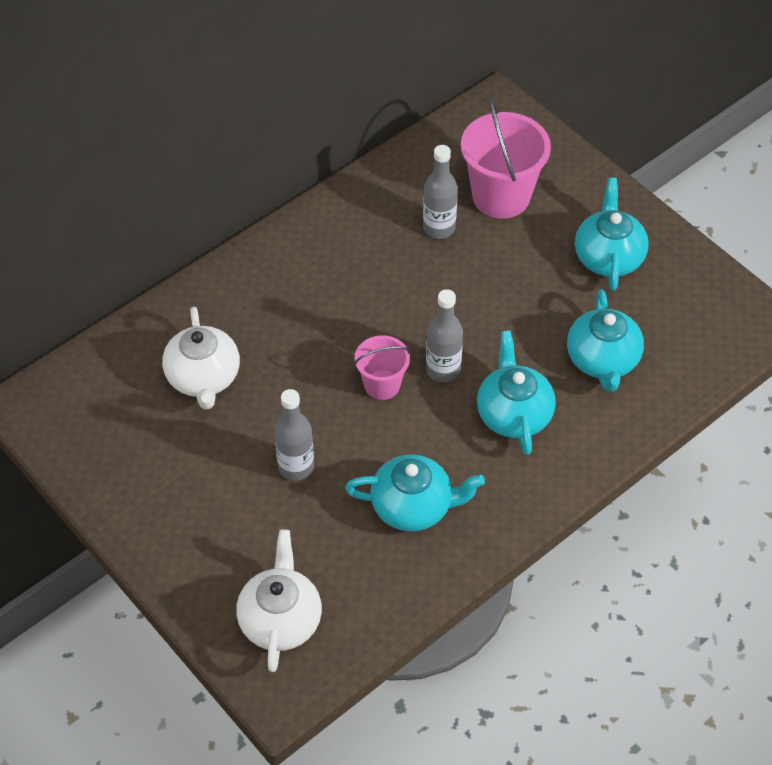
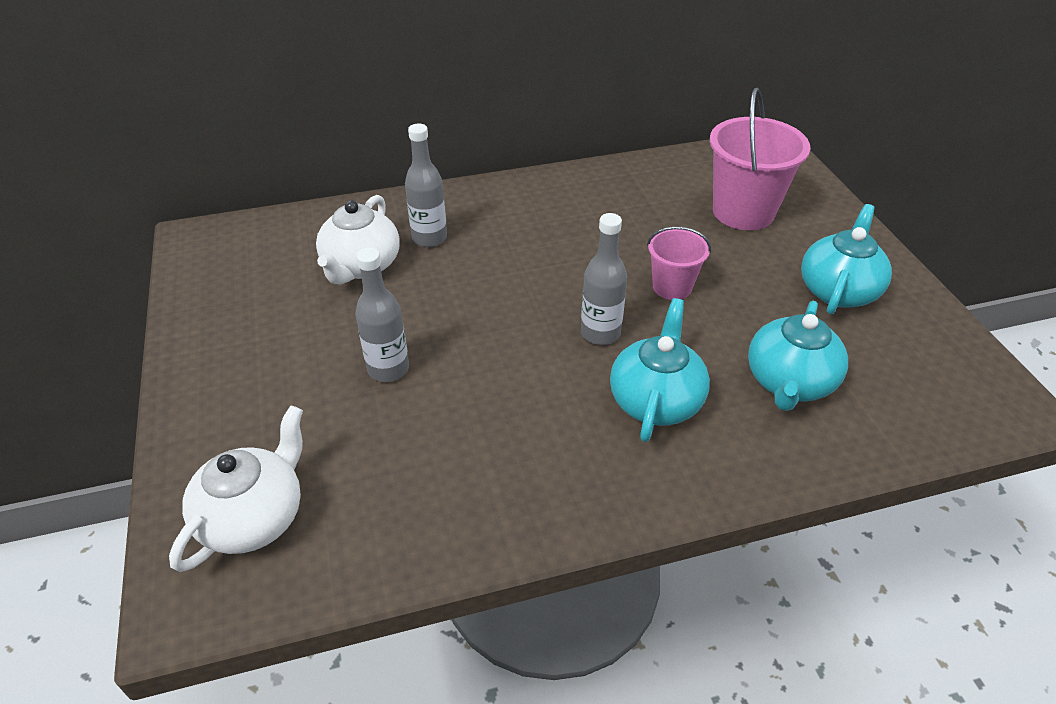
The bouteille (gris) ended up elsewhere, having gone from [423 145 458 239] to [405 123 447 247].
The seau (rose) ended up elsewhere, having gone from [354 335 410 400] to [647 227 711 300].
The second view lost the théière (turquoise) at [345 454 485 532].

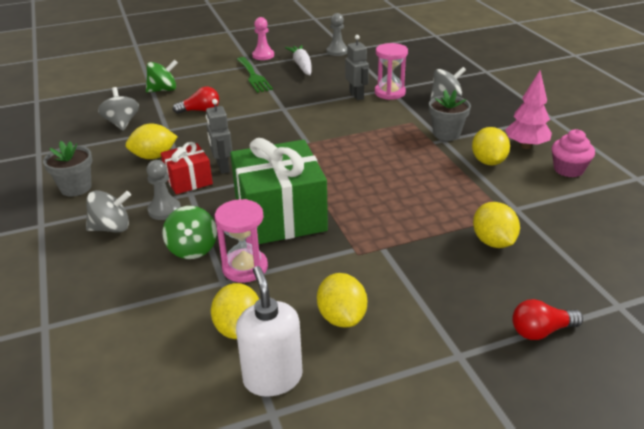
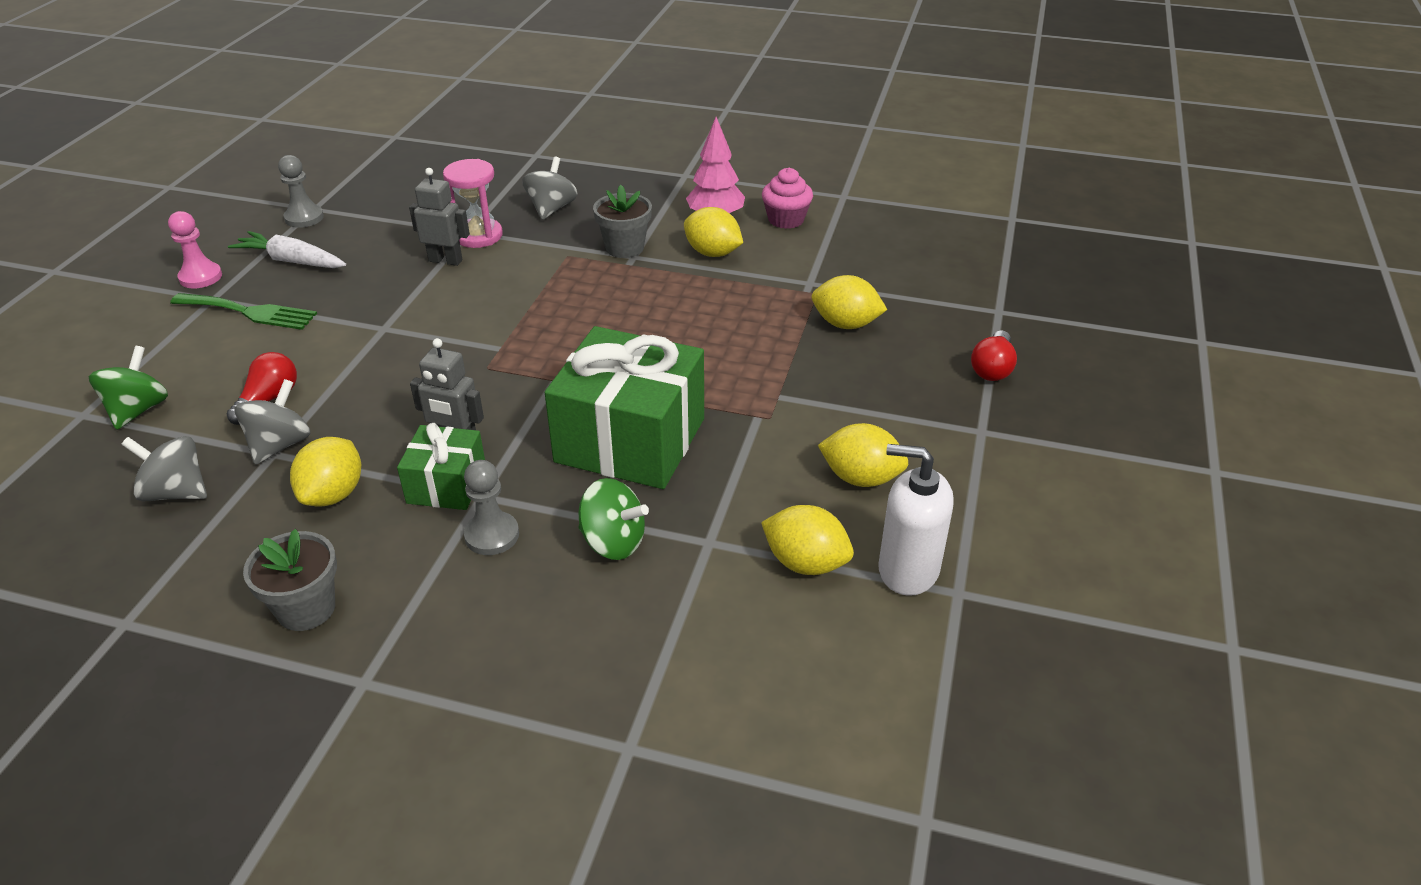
The toupie (gris) ended up elsewhere, having gone from [86 190 131 233] to [234 379 310 465].
What was the cadeau (rouge) at [161 142 213 194] turned into the cadeau (vert) at [397 423 485 510].
The second view lost the sablier (rose) at [215 199 268 283].

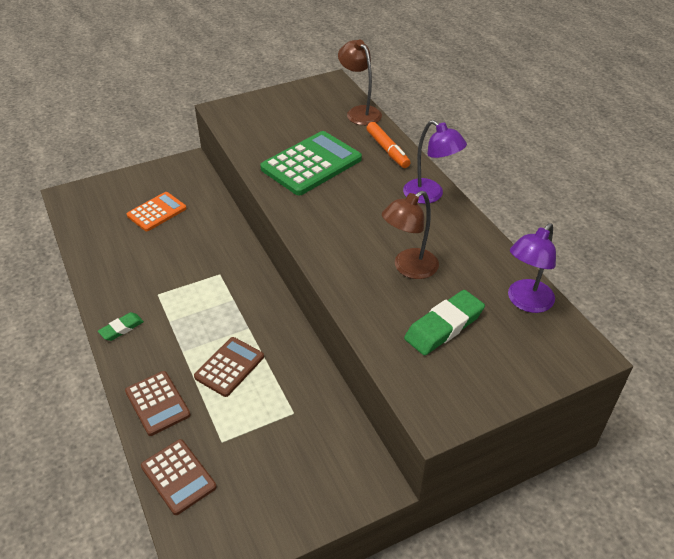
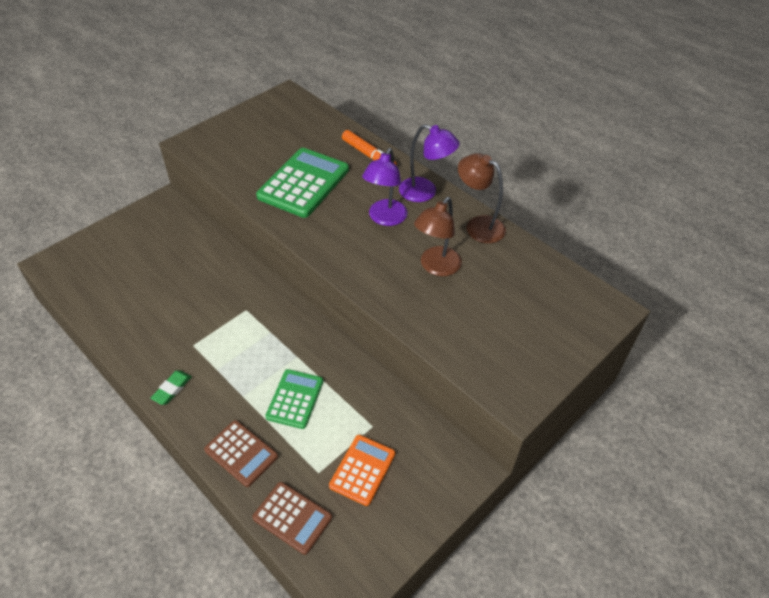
What was the calculatrice (marron) at [194 337 264 397] turned into the calculatrice (vert) at [265 369 323 429].
The calculatrice (orange) ended up elsewhere, having gone from [127 192 187 231] to [329 435 395 506].
The lampe (violet) ended up elsewhere, having gone from [508 223 556 313] to [362 148 408 226].
The lampe (marron) ended up elsewhere, having gone from [338 40 382 125] to [458 153 506 243].
The second view lost the gomme (vert) at [404 290 485 356].

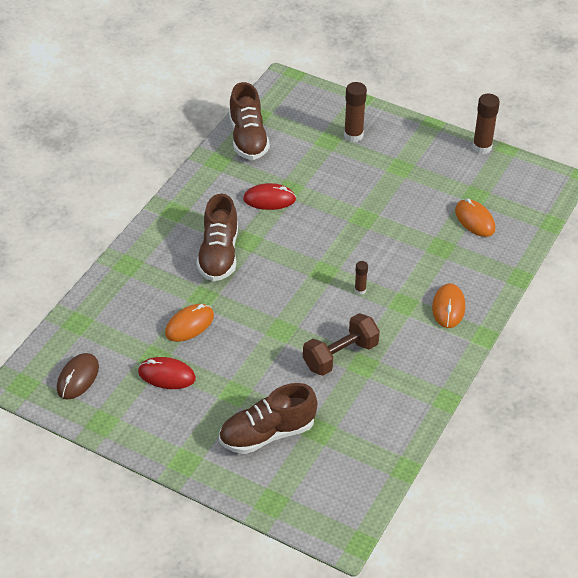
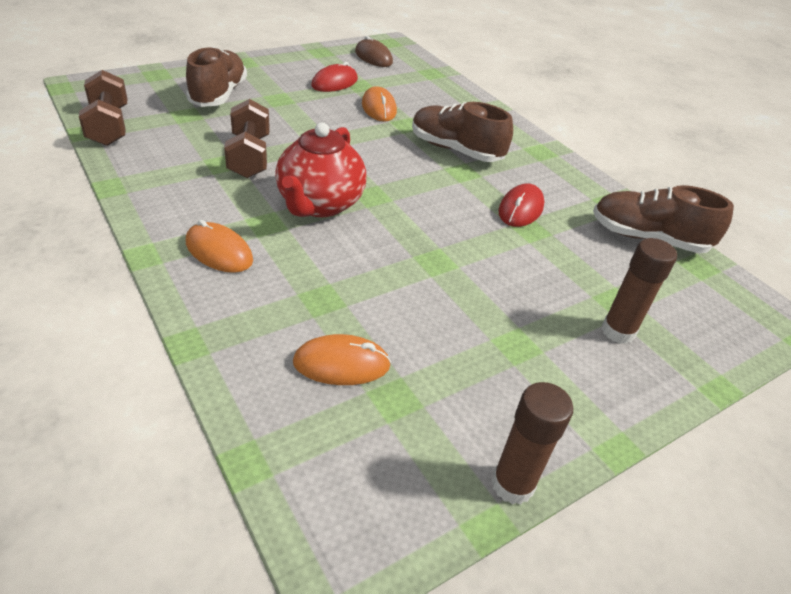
The second view gained the haltère (marron) at [79 70 127 146].
Where the bâton de colle (marron) stood at [354 261 368 295], the théière (rouge) came to stand at [275 122 366 217].

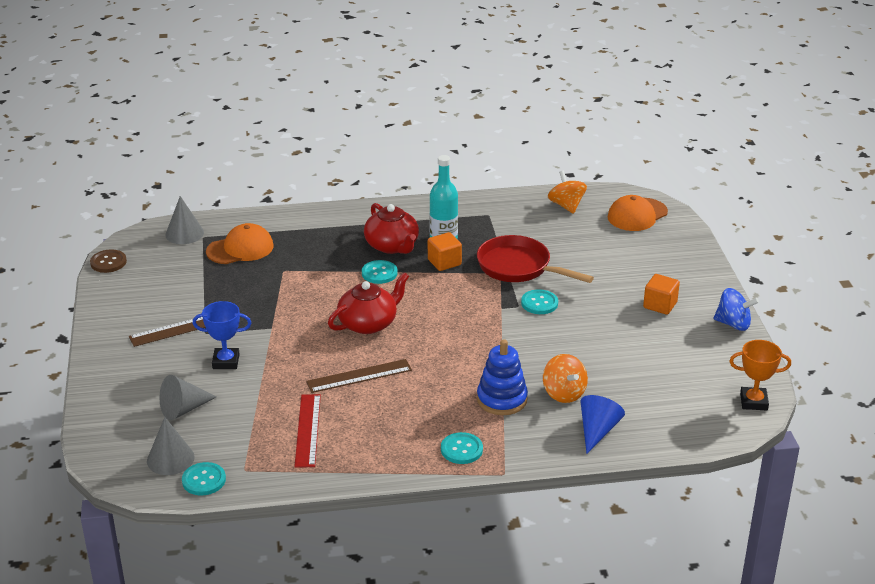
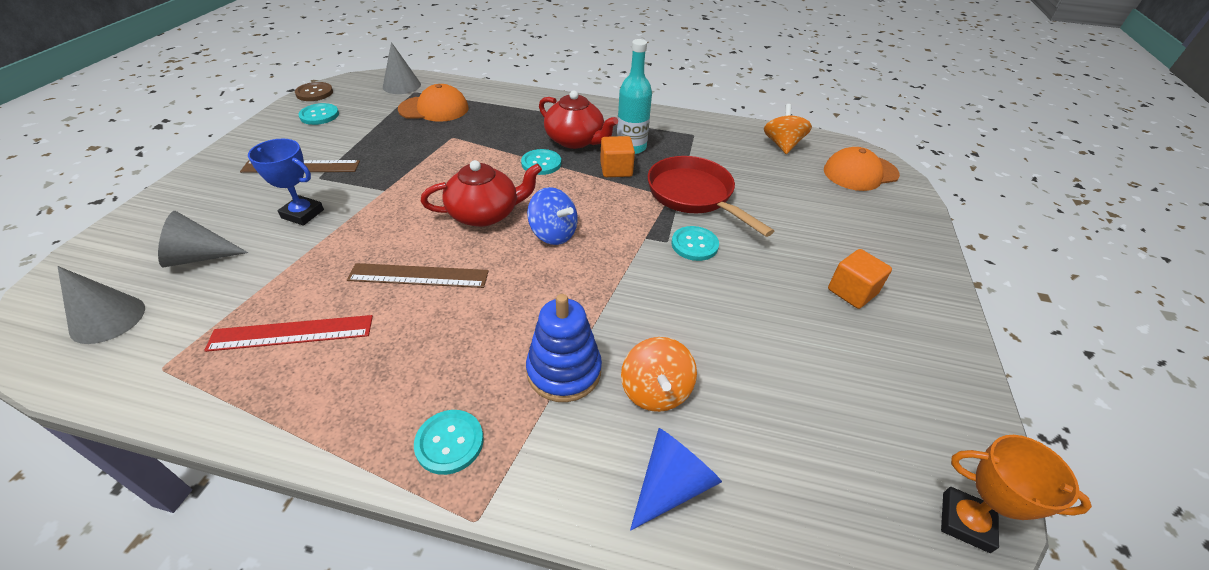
The règle (rouge) at [294 394 321 467] ended up facing another way, 60 degrees clockwise from before.
The bouton (turquoise) ended up elsewhere, having gone from [182 462 226 495] to [298 103 339 125].
The toupie (bleu) ended up elsewhere, having gone from [714 288 759 331] to [527 187 578 245].
The théière (rouge) at [364 203 419 254] ended up facing another way, 45 degrees counterclockwise from before.

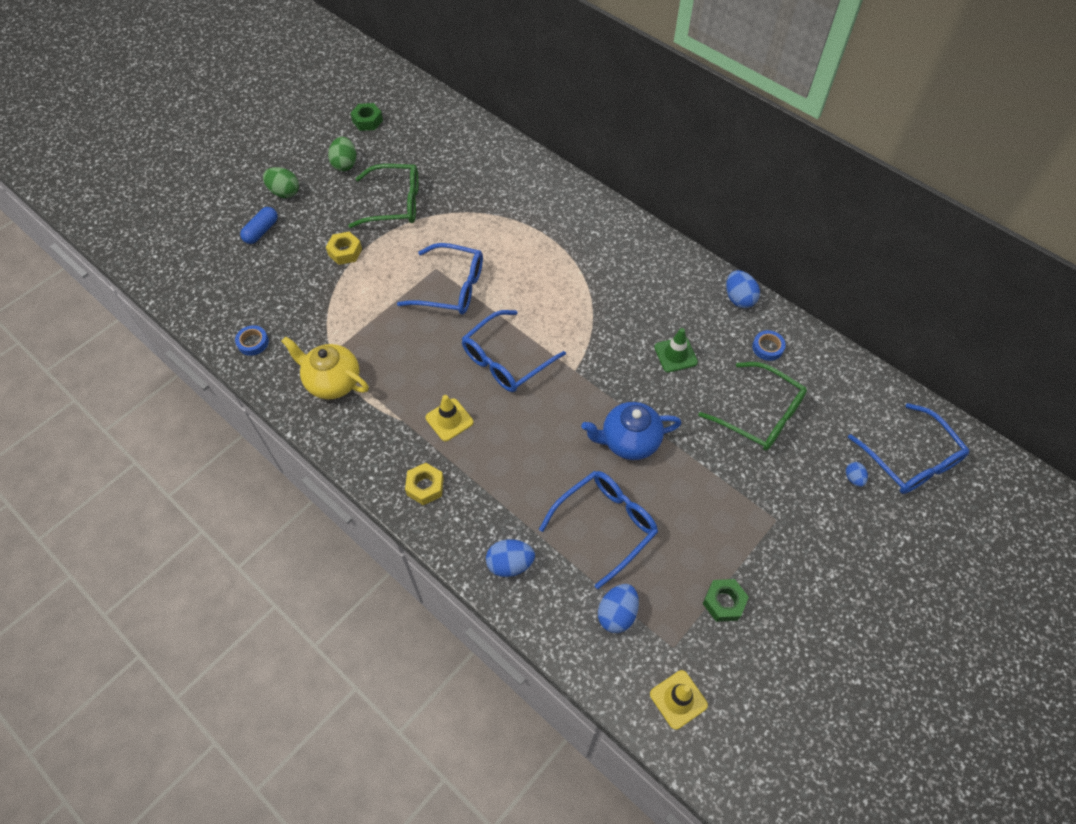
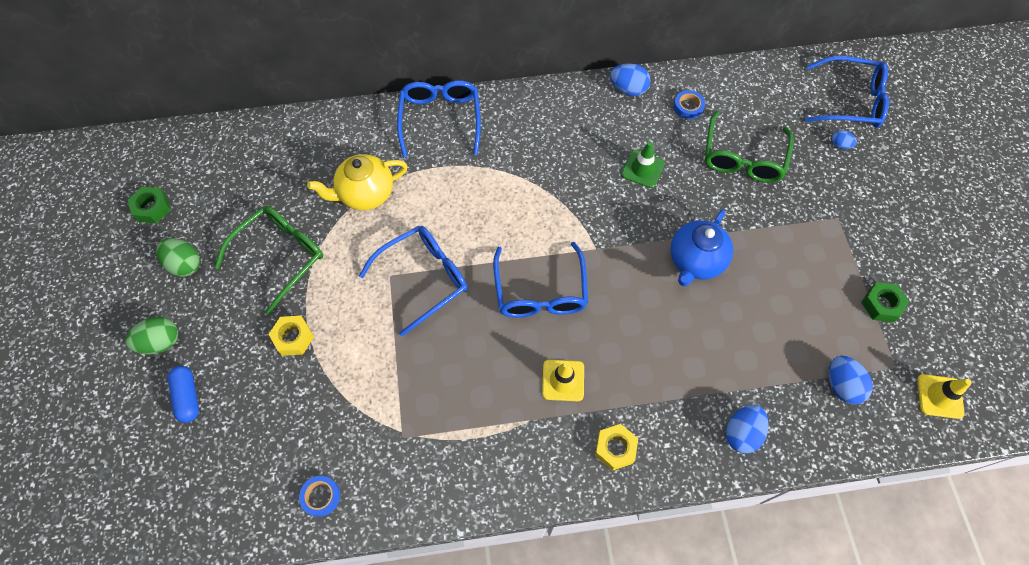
The théière (jaune) ended up elsewhere, having gone from [281 336 369 399] to [307 154 408 210].
The lunettes (bleu) ended up elsewhere, having gone from [539 471 658 589] to [397 80 481 158].
The lunettes (vert) at [699 362 807 451] ended up facing another way, 120 degrees clockwise from before.

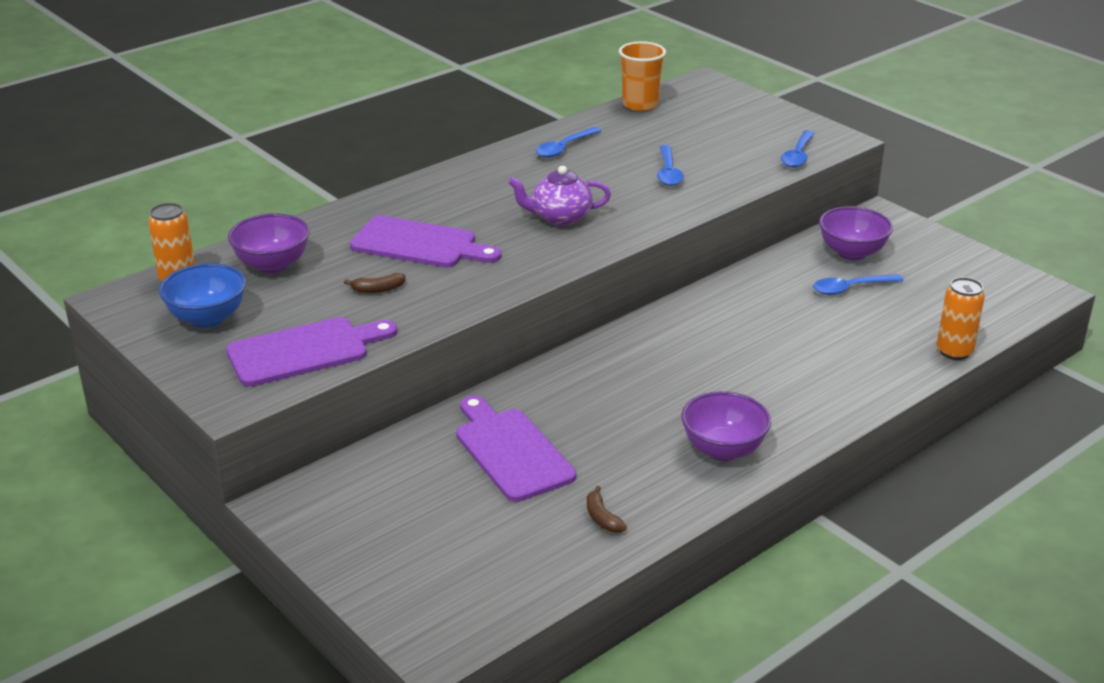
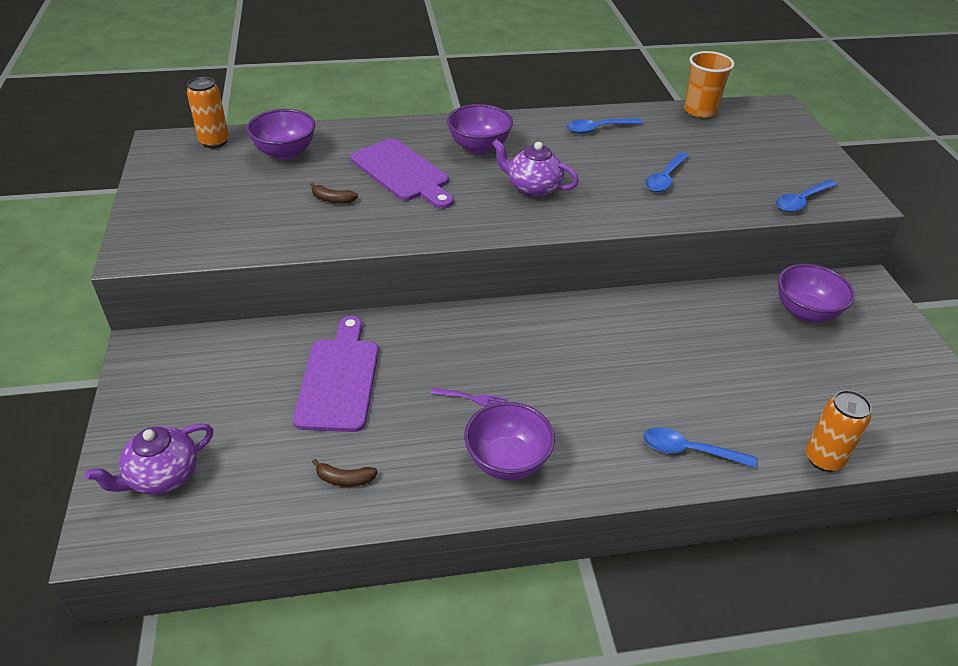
The second view gained the théière (violet) at [85 424 213 495].
The banane (marron) at [587 486 627 533] ended up facing another way, 90 degrees counterclockwise from before.
The second view gained the fourchette (violet) at [431 388 507 406].
The second view gained the bol (violet) at [447 104 513 154].
The cuillère (bleu) ended up elsewhere, having gone from [813 274 904 295] to [643 427 757 468].
The second view lost the bol (bleu) at [159 263 246 328].
The second view lost the planche à découper (violet) at [226 317 398 387].

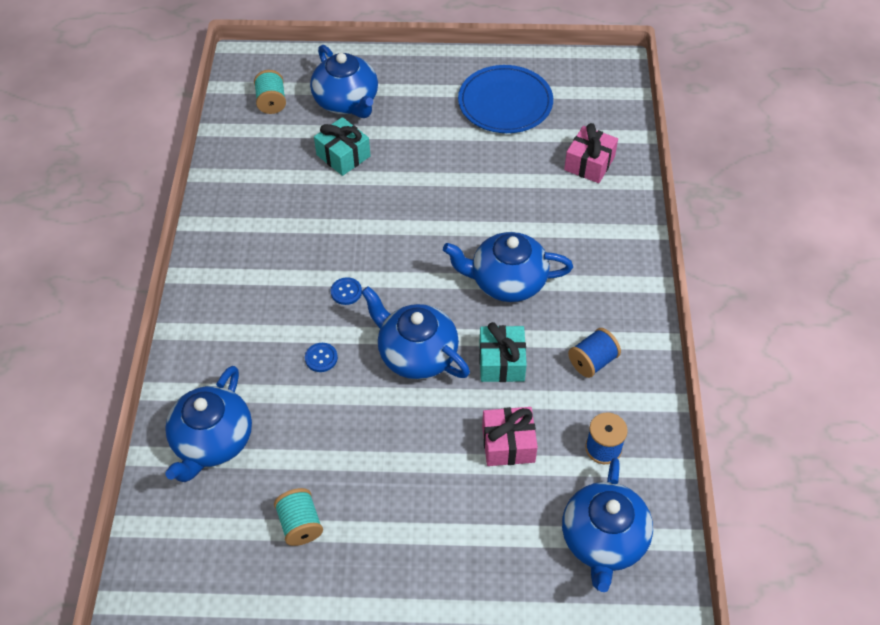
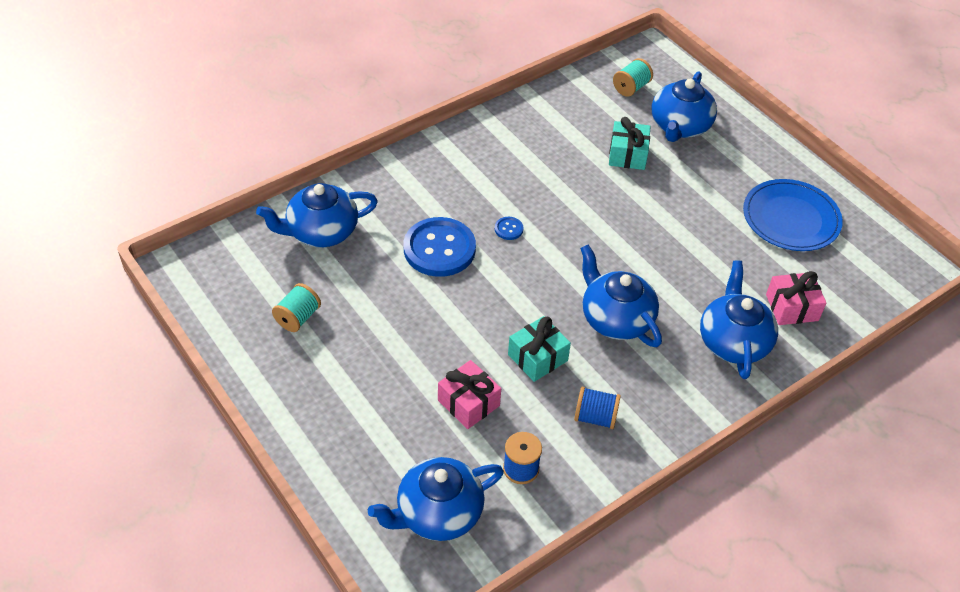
The size of the bouton (bleu) at [305 343 338 372] changed by a factor of 2.47.
The théière (bleu) ended up elsewhere, having gone from [361 286 470 379] to [700 260 778 379].

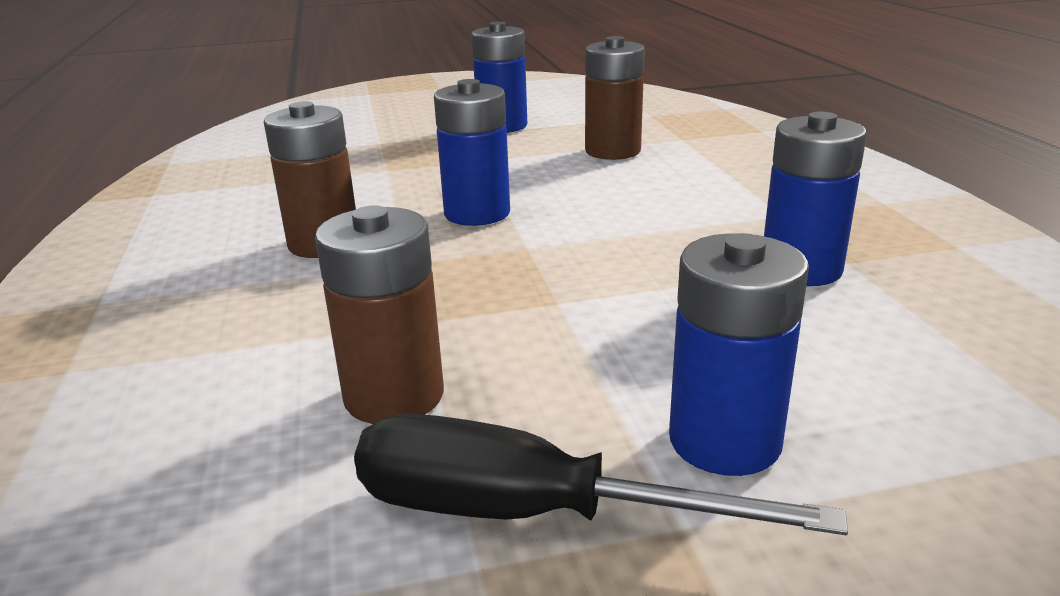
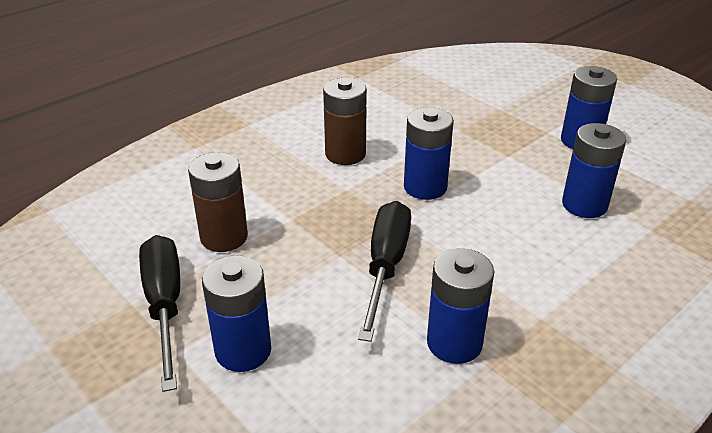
The second view gained the tournevis (noir) at [358 201 411 342].
What was the pile (marron) at [585 36 645 160] turned into the pile (bleu) at [562 123 626 218].

